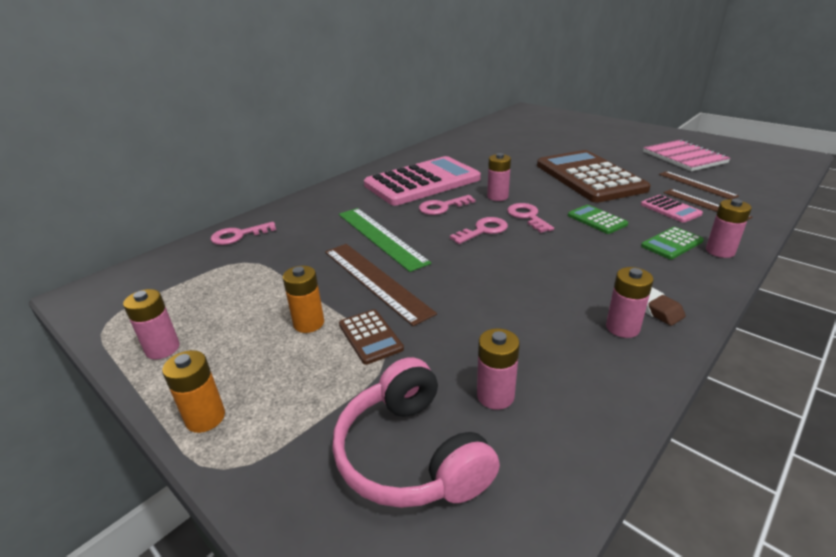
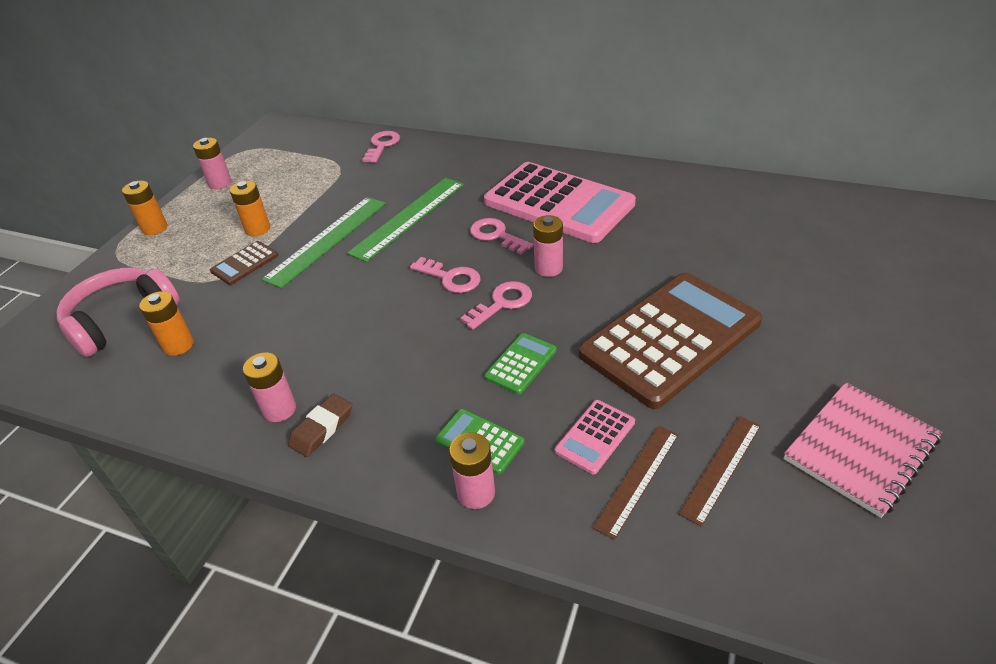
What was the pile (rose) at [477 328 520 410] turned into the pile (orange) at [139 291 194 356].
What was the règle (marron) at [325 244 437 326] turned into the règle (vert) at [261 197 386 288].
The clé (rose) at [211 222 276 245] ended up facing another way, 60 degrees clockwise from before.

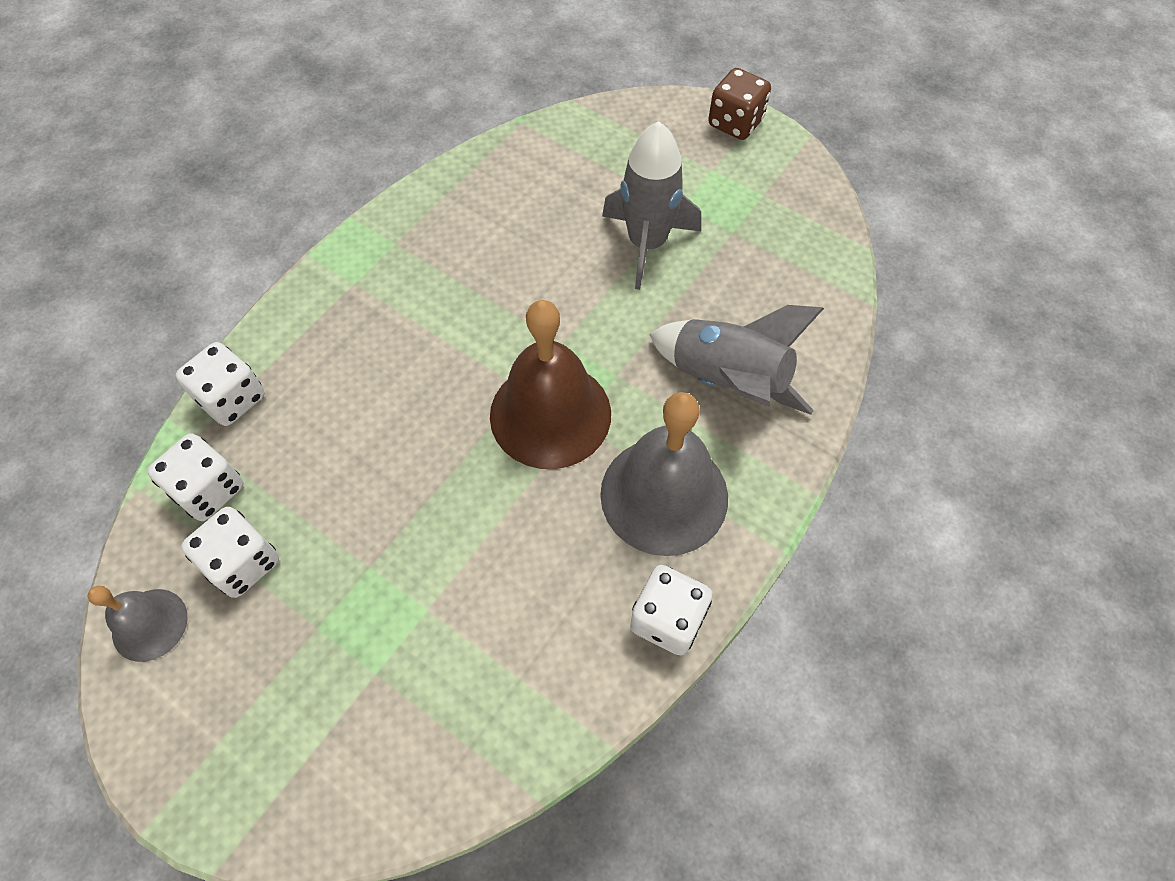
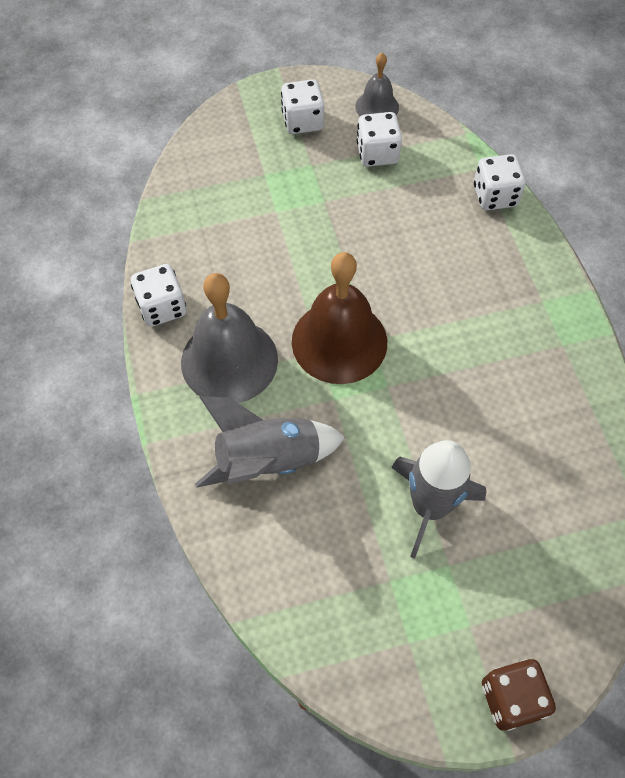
The dé (blanc) ended up elsewhere, having gone from [147 433 243 521] to [281 79 324 134].

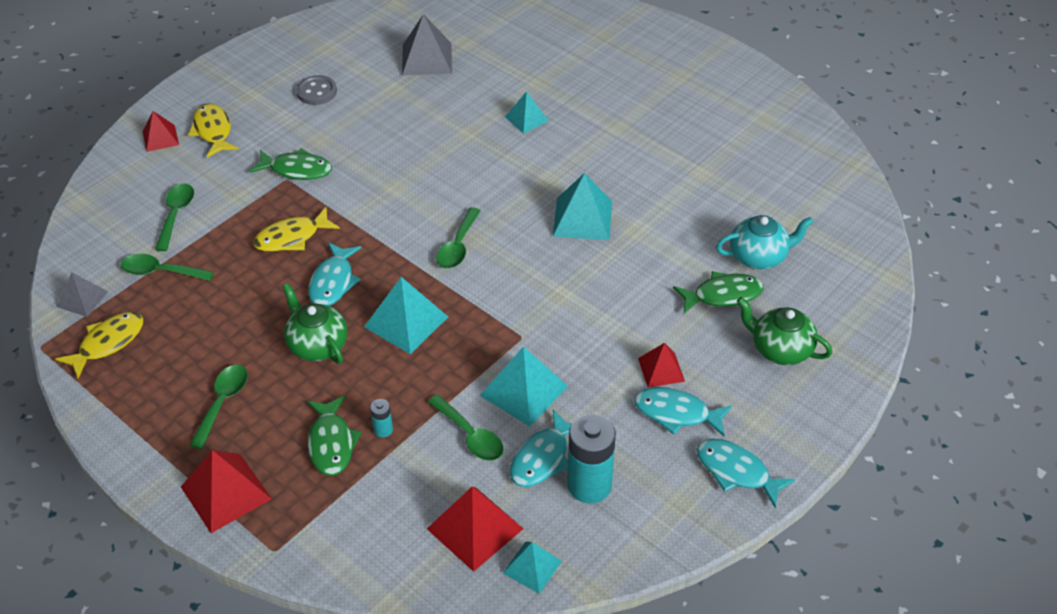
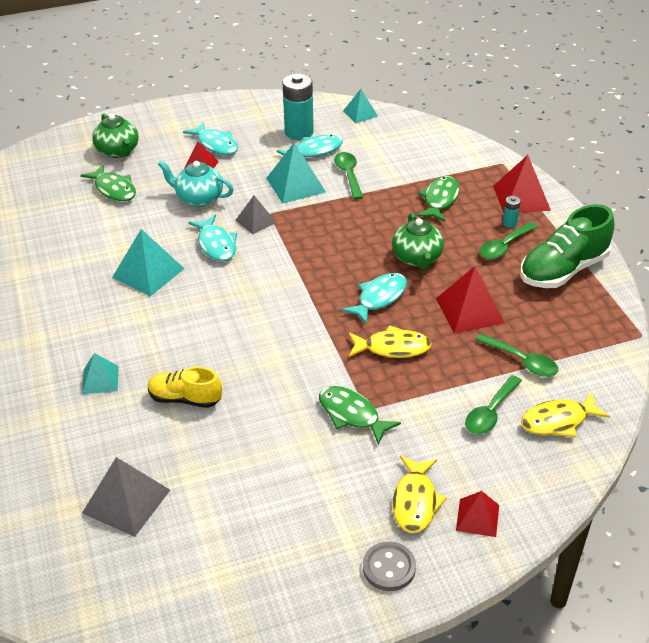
The poisson (vert) at [673 271 764 313] ended up facing another way, 150 degrees counterclockwise from before.
The second view gained the chaussure (jaune) at [148 367 222 408].
The théière (turquoise) ended up elsewhere, having gone from [716 215 814 269] to [158 161 234 207].
The poisson (turquoise) ended up elsewhere, having gone from [697 439 795 508] to [188 215 237 261].
The pyramide (gris) ended up elsewhere, having gone from [57 272 108 317] to [236 196 277 234].
The bouton (gris) ended up elsewhere, having gone from [296 75 337 105] to [363 542 416 591].
The pyramide (rouge) ended up elsewhere, having gone from [427 486 523 572] to [436 266 505 334].
The pile (turquoise) ended up elsewhere, having gone from [370 399 393 438] to [503 196 521 228].
The second view gained the chaussure (vert) at [520 204 615 288].
The poisson (jaune) ended up elsewhere, having gone from [55 312 143 379] to [521 392 610 437].
The second view lost the pyramide (turquoise) at [364 277 448 354].
The second view lost the cuillère (vert) at [437 207 481 269].

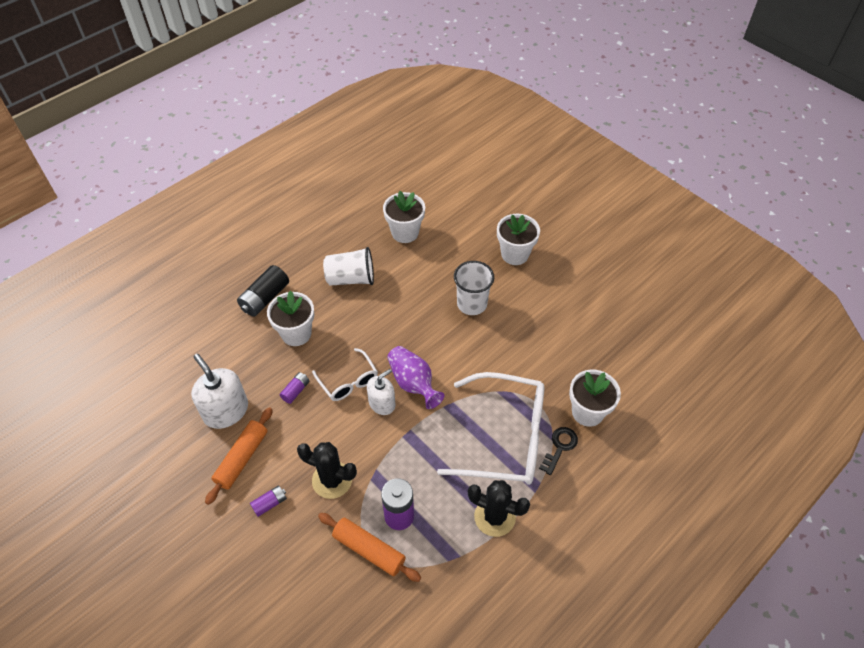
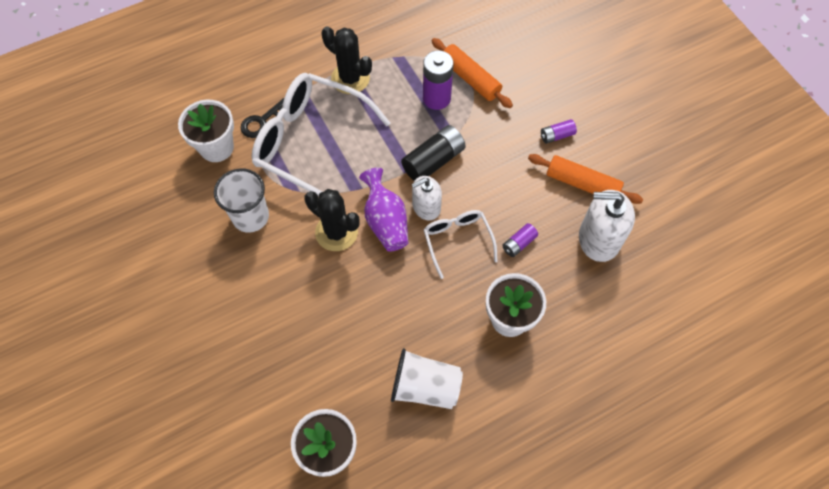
The gobelet (blanc) ended up elsewhere, having gone from [454 261 494 315] to [214 168 269 233].
The cactus (noir) ended up elsewhere, having gone from [297 442 357 499] to [304 189 359 251].
The pile (noir) ended up elsewhere, having gone from [237 265 289 317] to [401 125 466 181].
The rouleau à pâtisserie (orange) at [205 407 273 505] ended up facing another way, 75 degrees clockwise from before.
The distributeur de savon (blanc) at [191 354 248 429] ended up facing another way, 120 degrees clockwise from before.
The second view lost the pot de fleurs (blanc) at [497 214 540 265].

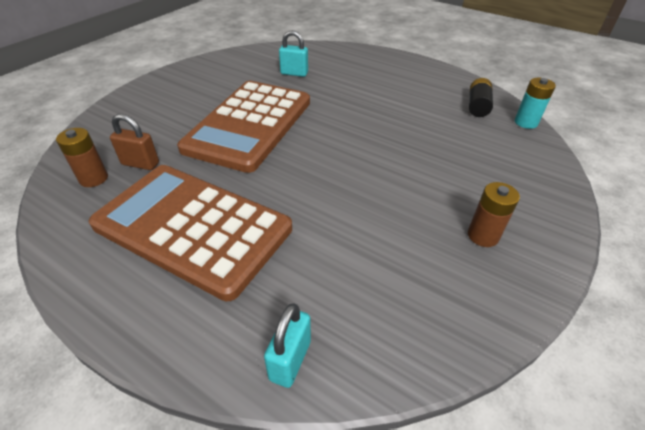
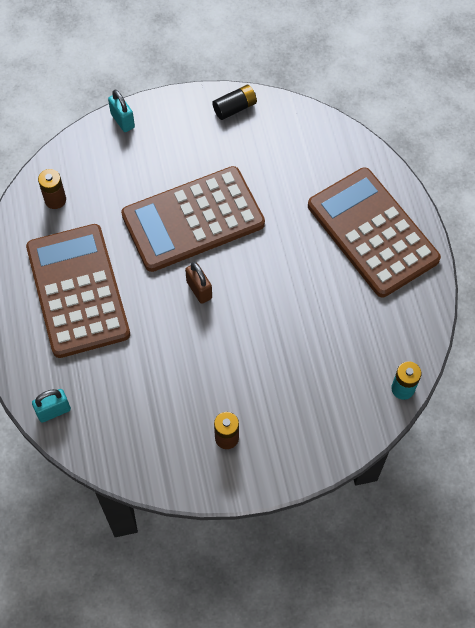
The cadenas (turquoise) ended up elsewhere, having gone from [279 30 308 77] to [108 90 135 132].
The cadenas (marron) ended up elsewhere, having gone from [110 114 159 170] to [185 262 212 304].
The pile (noir) ended up elsewhere, having gone from [469 78 493 117] to [212 85 257 120].
The second view gained the calculatrice (marron) at [308 167 441 297].

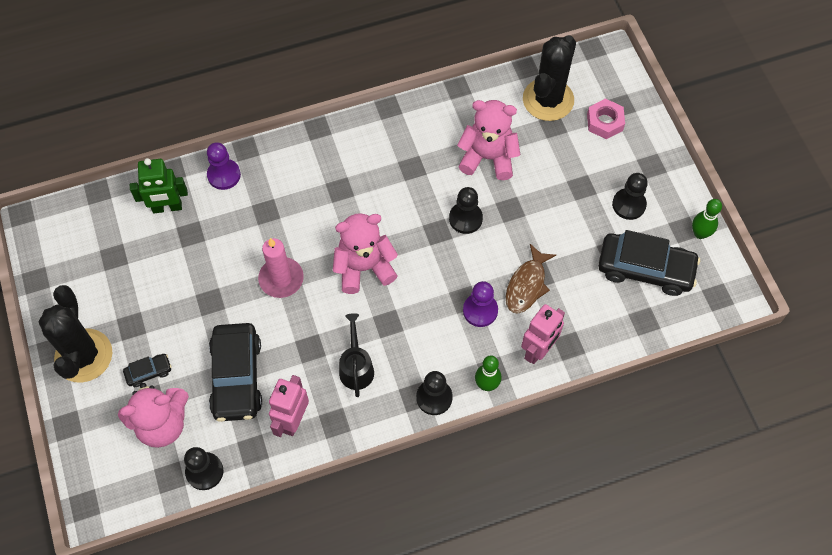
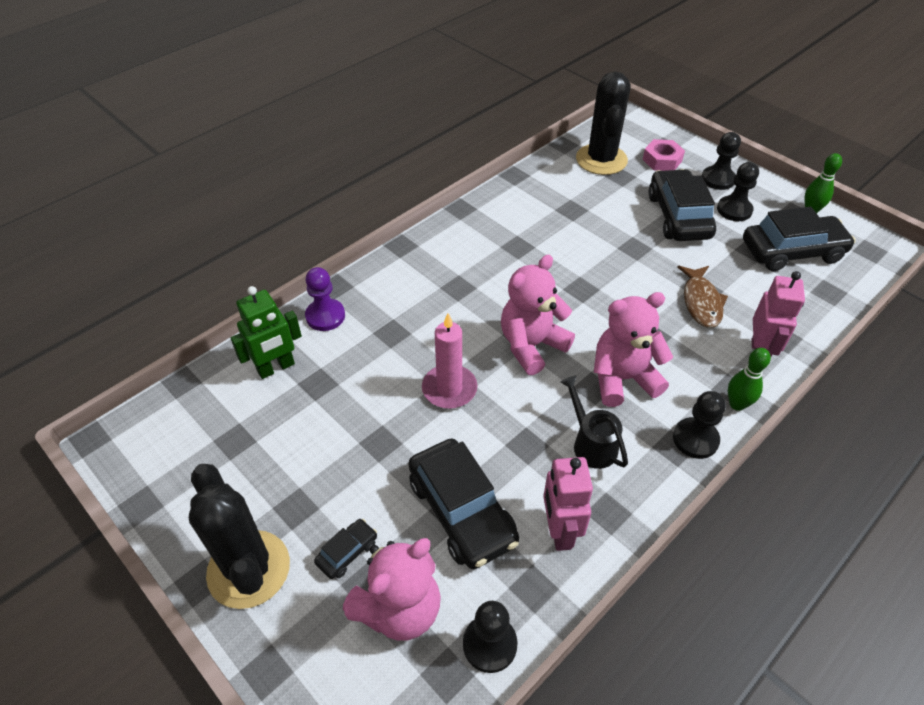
The ours en peluche (rose) ended up elsewhere, having gone from [457 100 520 180] to [594 292 673 407].
The second view gained the voiture (noir) at [648 169 716 241].
The pion (noir) ended up elsewhere, having gone from [449 187 483 234] to [702 132 741 190].
The second view lost the pion (violet) at [463 281 498 327].

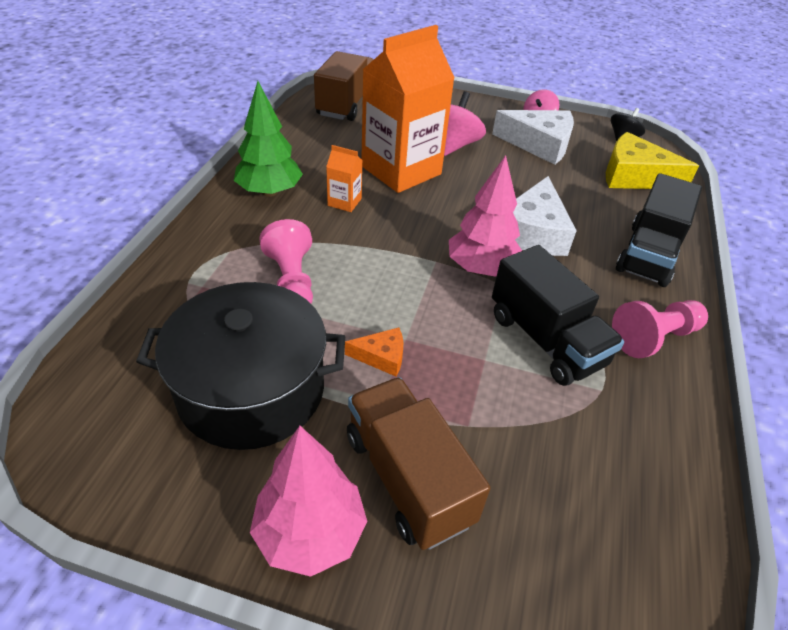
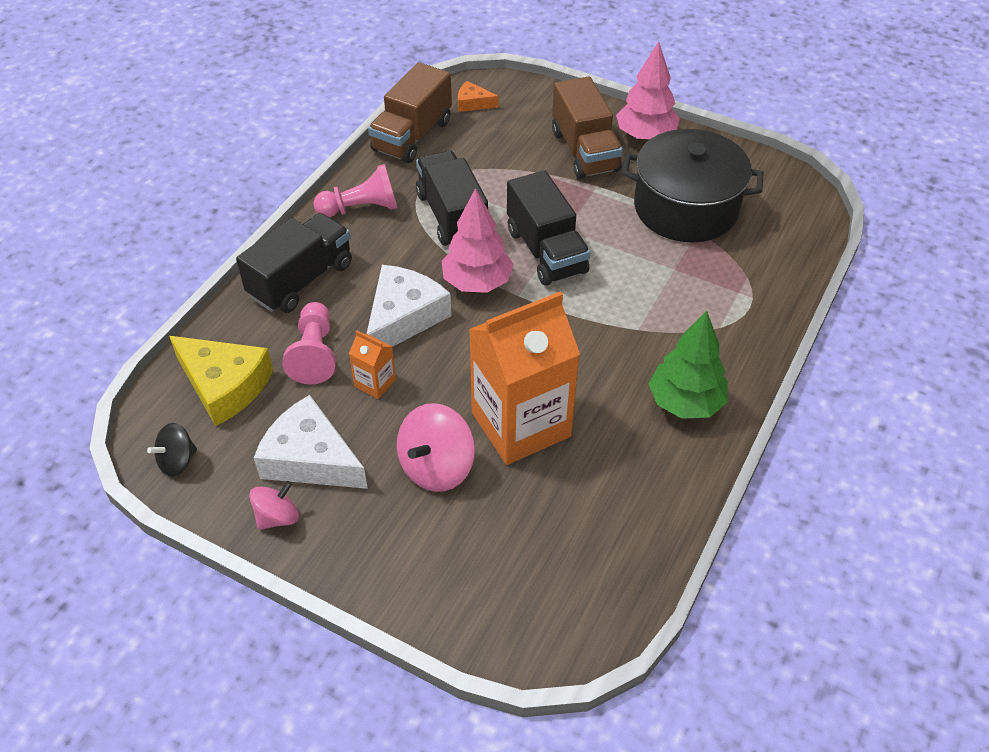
The pion (rose) ended up elsewhere, having gone from [259 219 313 304] to [282 302 336 384].
The brique de lait (orange) ended up elsewhere, having gone from [326 145 362 212] to [349 331 396 399].
The camion (marron) ended up elsewhere, having gone from [314 51 373 121] to [368 62 452 163].
The fromage (orange) ended up elsewhere, having gone from [345 327 403 376] to [458 81 499 112].
The second view gained the camion (noir) at [507 170 590 286].

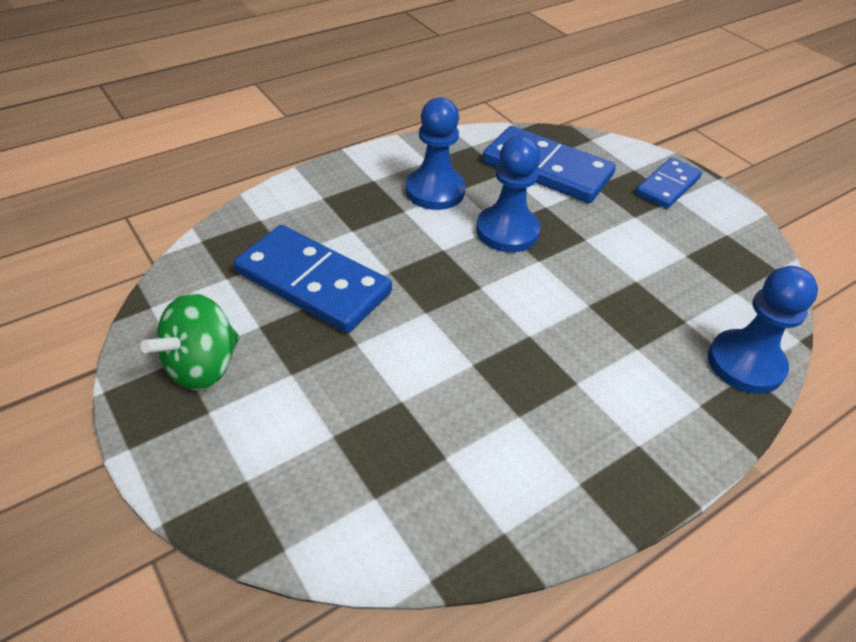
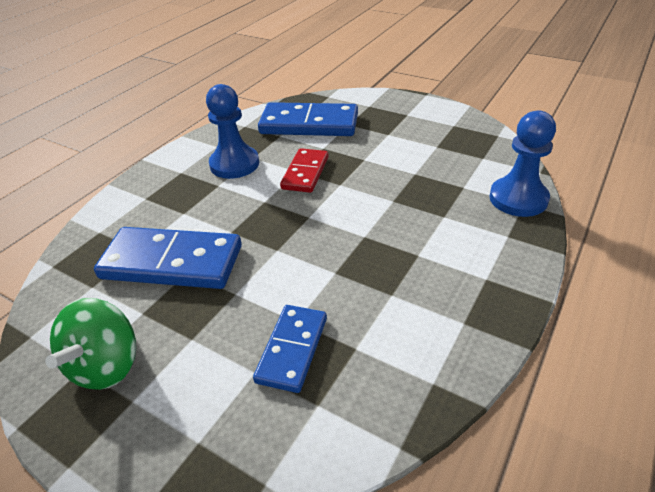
The domino (bleu) ended up elsewhere, having gone from [636 158 702 209] to [253 305 327 393].
Where the pion (bleu) stood at [476 136 541 252], the domino (rouge) came to stand at [280 148 329 193].

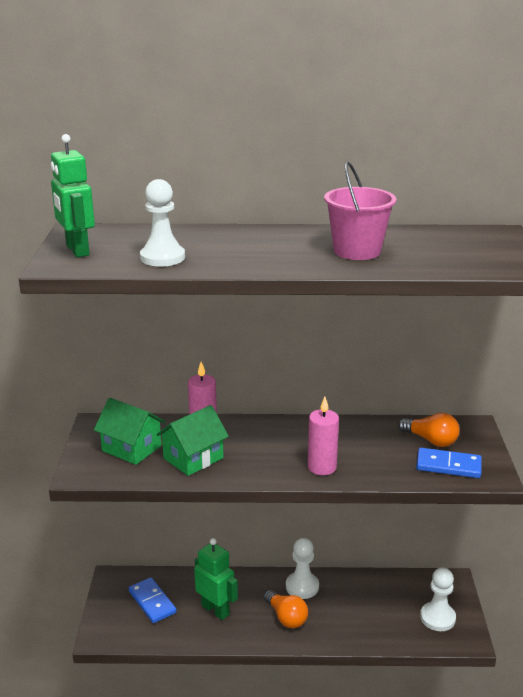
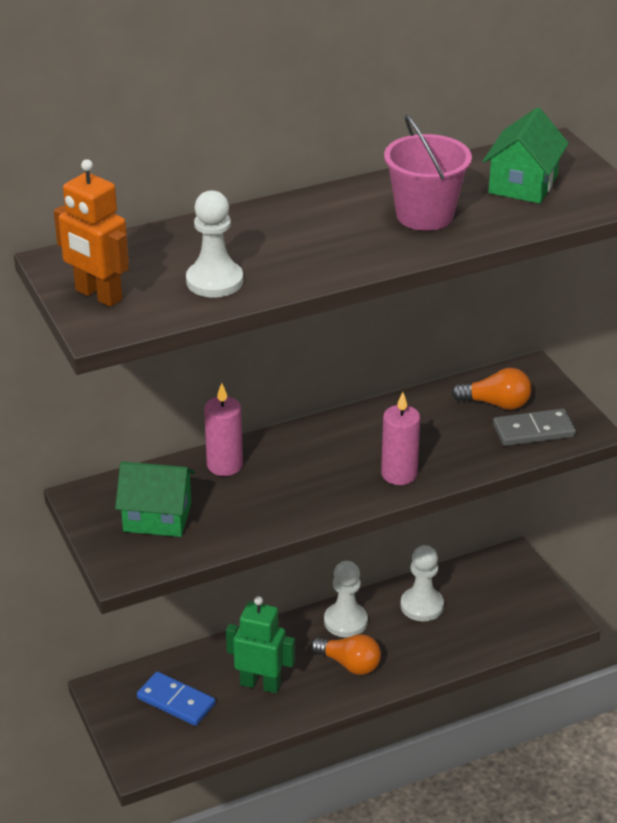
What was the robot (vert) at [51 134 95 257] turned into the robot (orange) at [54 159 129 307].
The pion (blanc) ended up elsewhere, having gone from [420 567 456 631] to [400 545 444 621].
The maison (vert) ended up elsewhere, having gone from [156 405 229 476] to [483 107 569 204].
What was the domino (bleu) at [416 448 482 478] turned into the domino (gris) at [493 409 576 446].

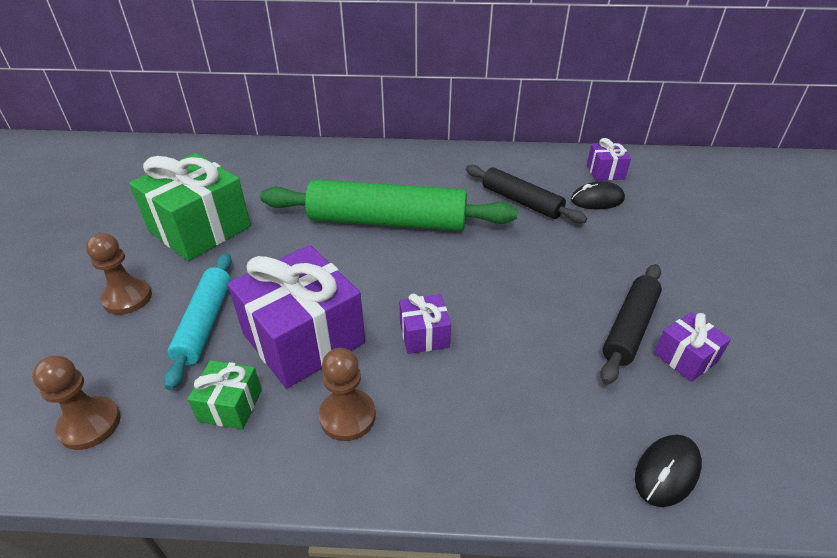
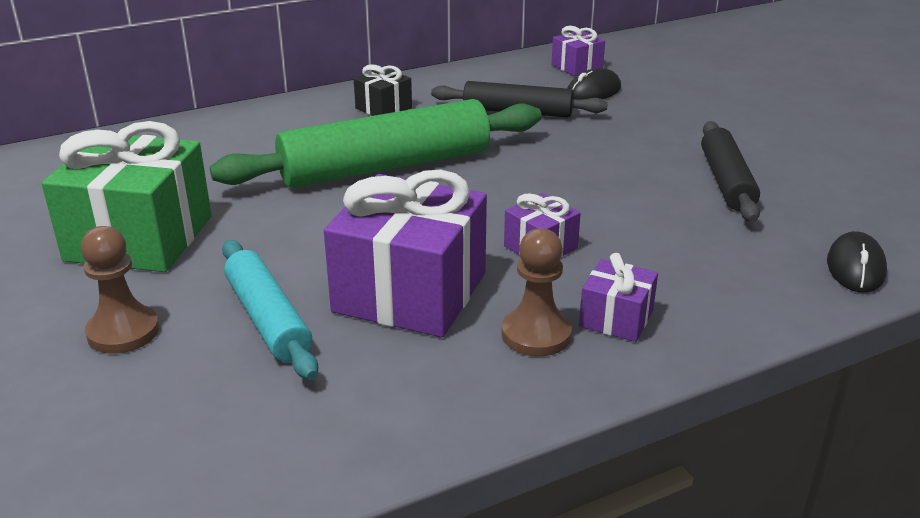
The second view gained the cadeau (noir) at [354 64 412 116].
The cadeau (violet) ended up elsewhere, having gone from [654 312 731 382] to [579 253 658 342].
The second view lost the pion (marron) at [32 356 121 450].
The second view lost the cadeau (vert) at [187 360 262 429].

